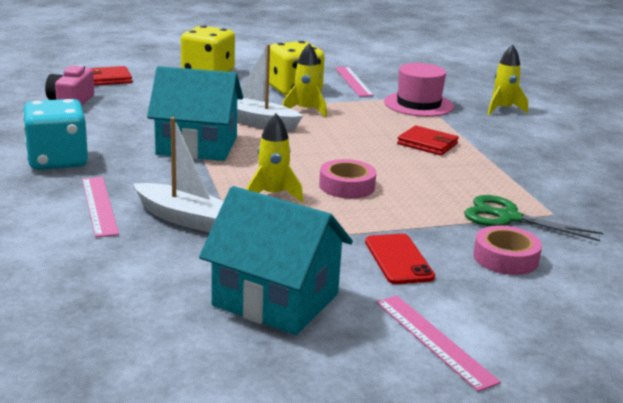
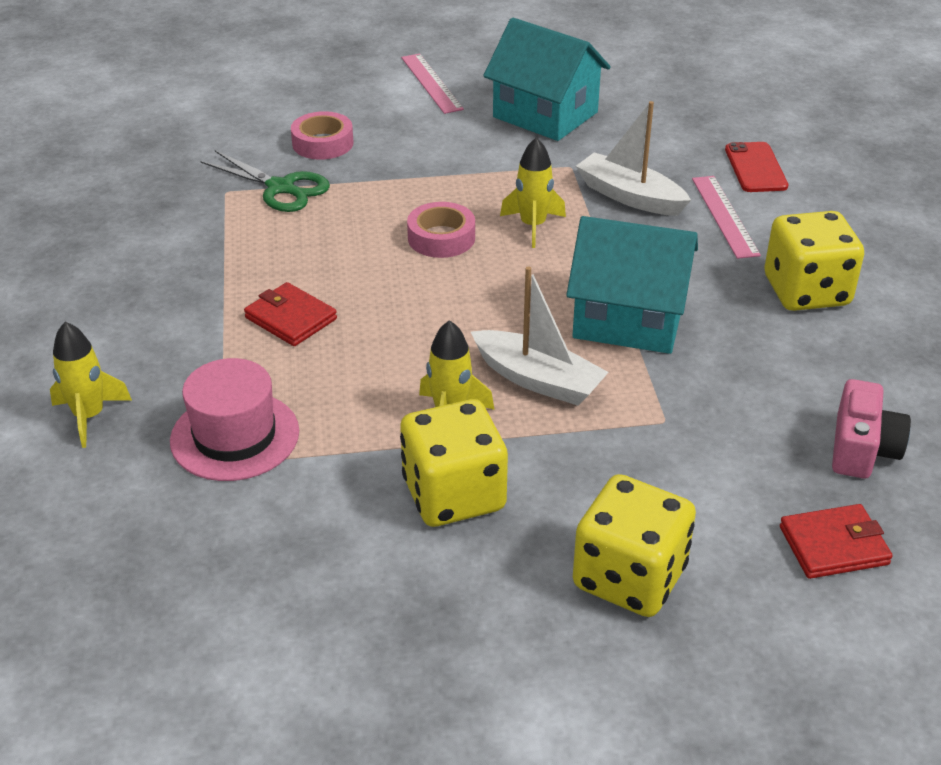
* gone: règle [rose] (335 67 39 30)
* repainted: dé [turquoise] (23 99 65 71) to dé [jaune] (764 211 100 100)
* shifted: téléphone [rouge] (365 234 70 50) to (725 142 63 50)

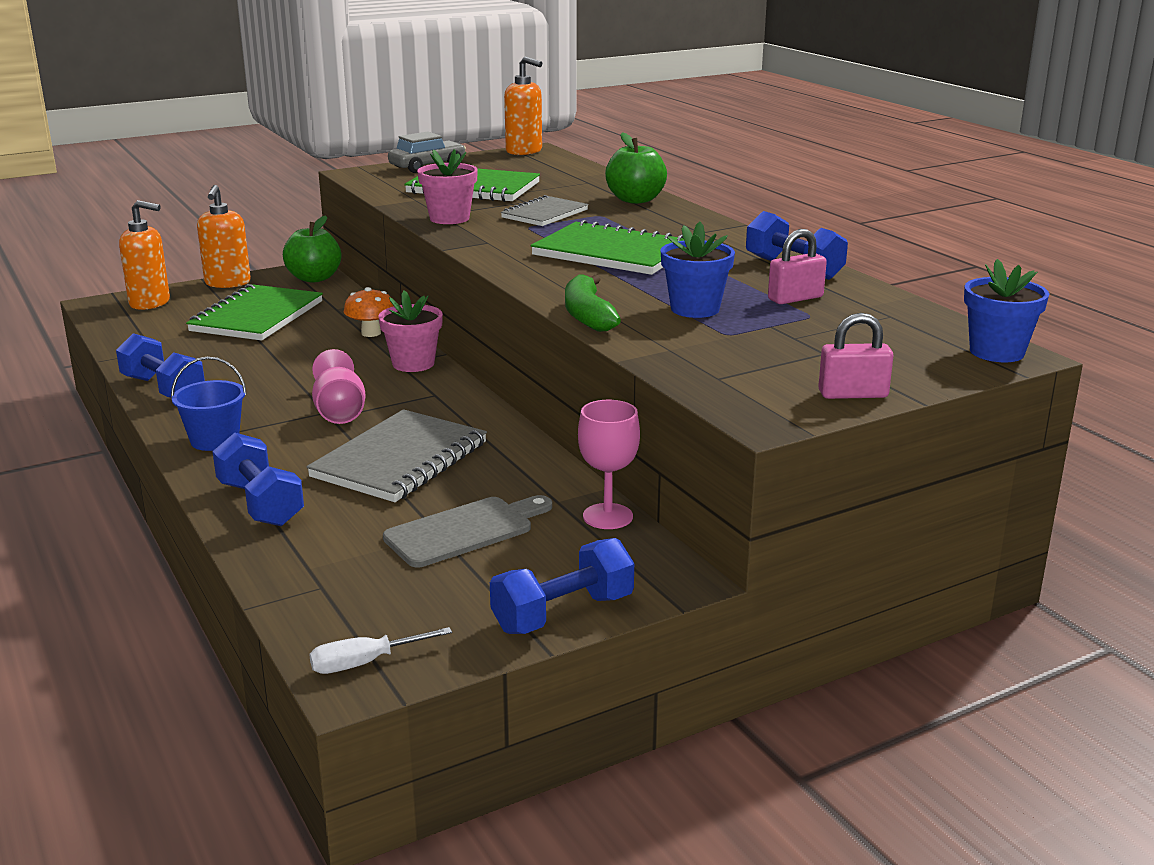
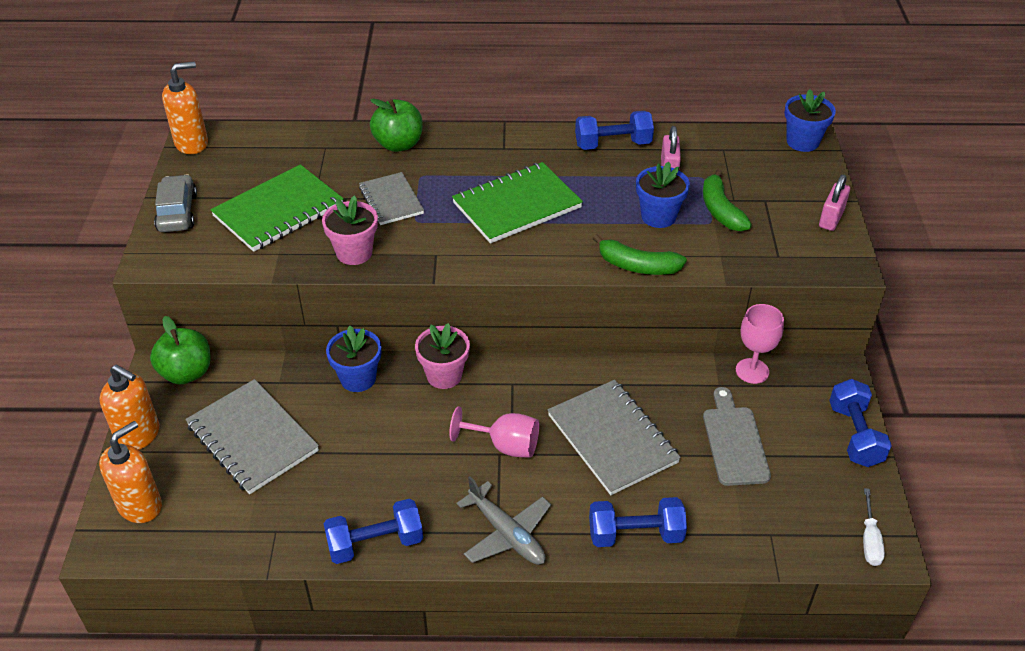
* repainted: carnet [vert] (186 284 137 57) to carnet [gris] (185 379 134 115)
* swapped: champignon [orange] (344 287 49 50) to pot de fleurs [bleu] (326 326 55 66)
* swapped: seau [bleu] (171 357 76 94) to avion [gris] (456 476 95 89)
* new: banane [vert] (703 169 49 62)

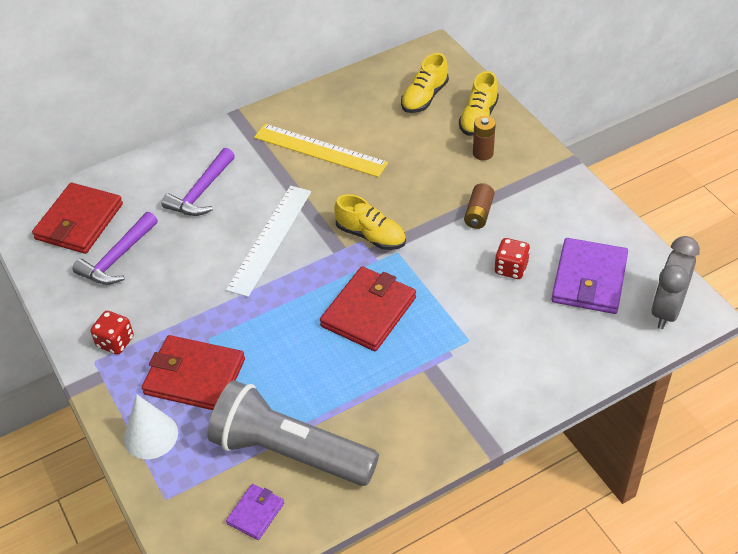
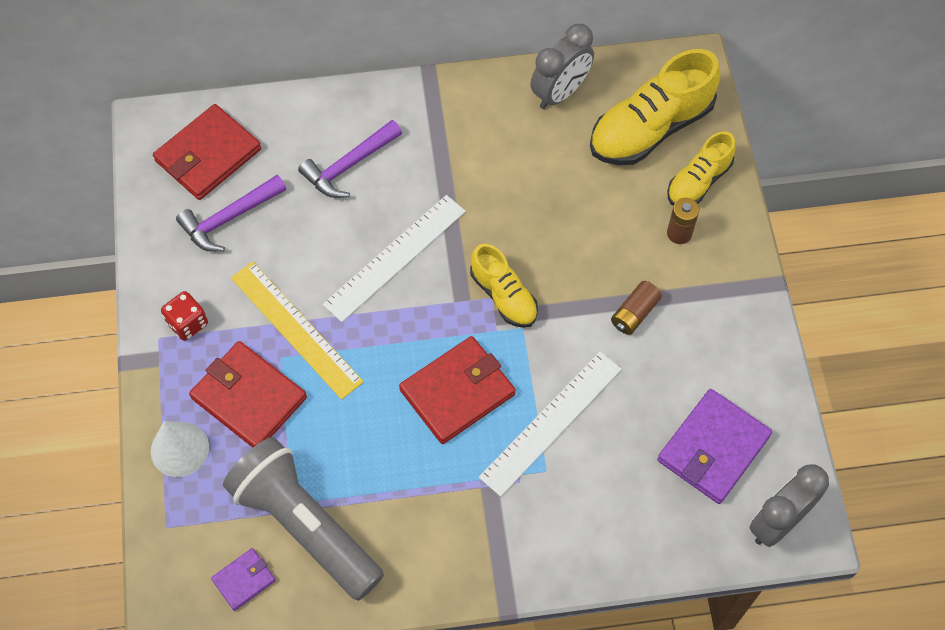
* scaled: chaussure [jaune] (401 53 48 60) = (590 49 130 116) x1.70
* shifted: règle [jaune] (254 124 134 53) to (231 262 133 138)
* gone: dé [rouge] (494 238 36 41)
* new: réveil [gris] (530 24 64 85)
* new: règle [blanc] (479 352 143 145)

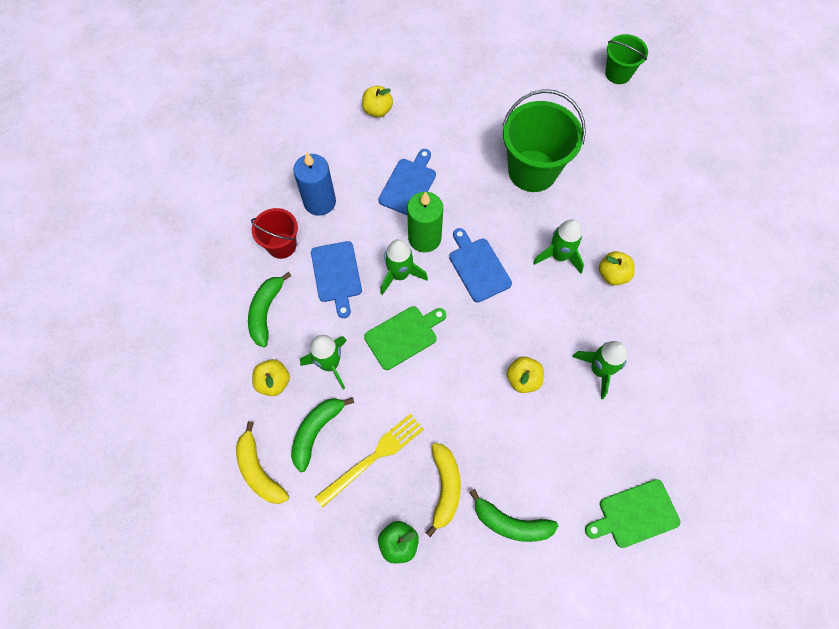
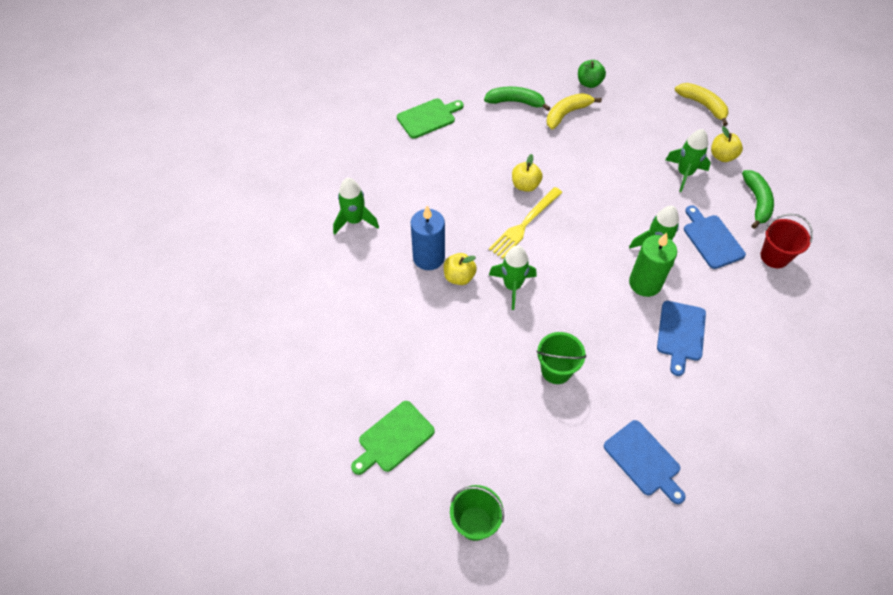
* gone: pomme [jaune] (362 86 31 31)
* scaled: seau [vert] (502 89 84 103) = (536 332 50 52) x0.57
* shifted: bougie [bleu] (293 152 43 64) to (411 206 34 64)
* shifted: planche à découper [bleu] (449 228 63 74) to (604 420 82 84)
* shifted: planche à découper [vert] (364 306 82 64) to (351 401 84 74)
* shifted: fusée [vert] (572 341 55 58) to (333 178 46 57)
* gone: banane [vert] (291 397 63 75)
* shifted: fourchette [jaune] (315 414 109 93) to (489 187 73 72)
* rotated: banane [jaune] (426 443 35 94) = (547 93 55 36) 60 degrees clockwise

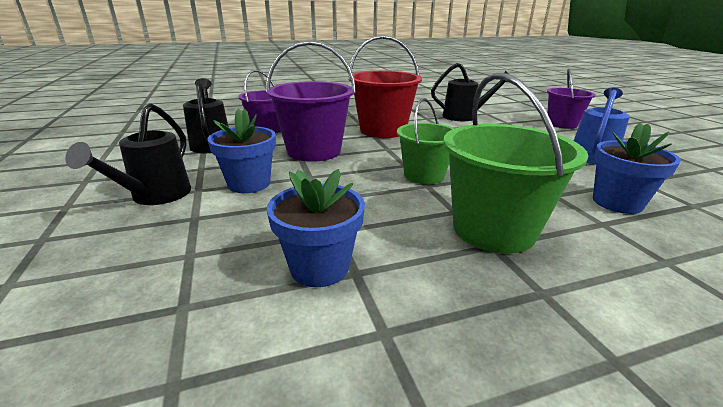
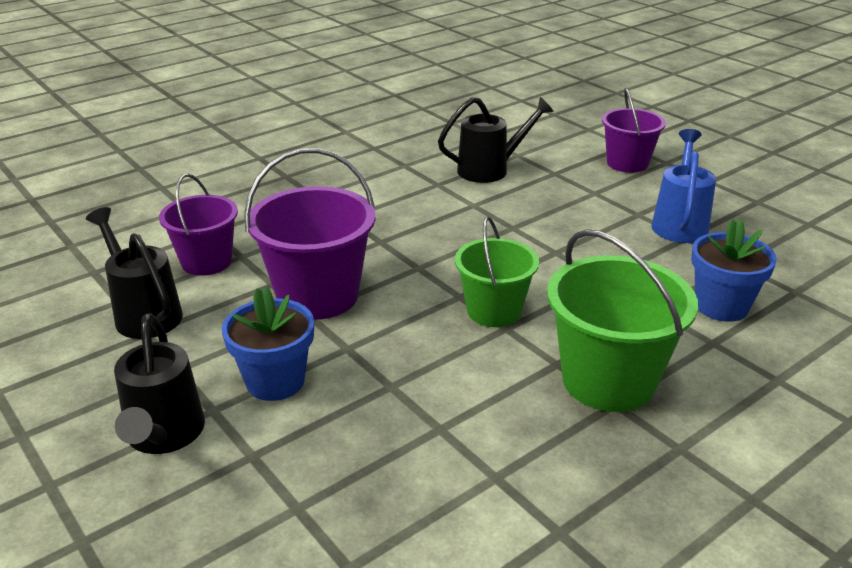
* gone: seau [rouge] (349 35 73 103)
* gone: pot de fleurs [bleu] (267 169 98 118)

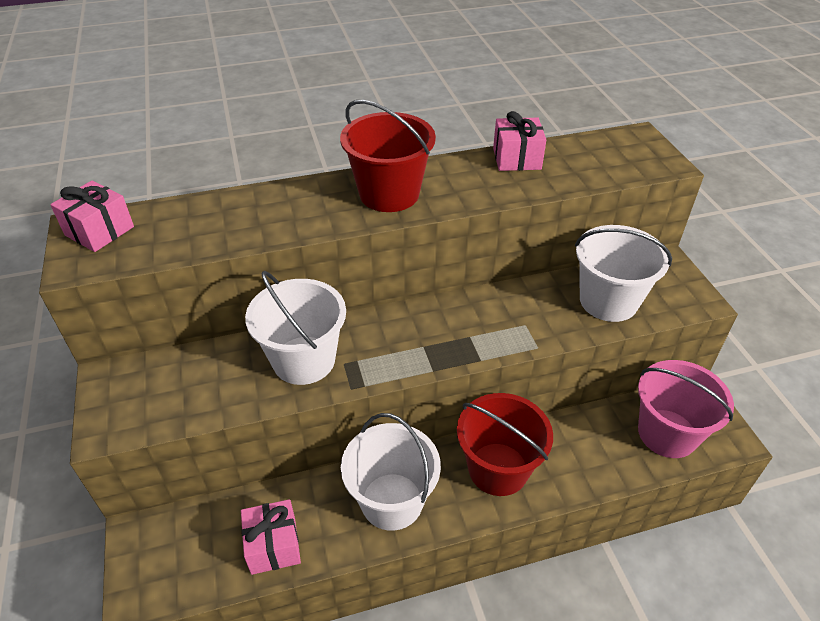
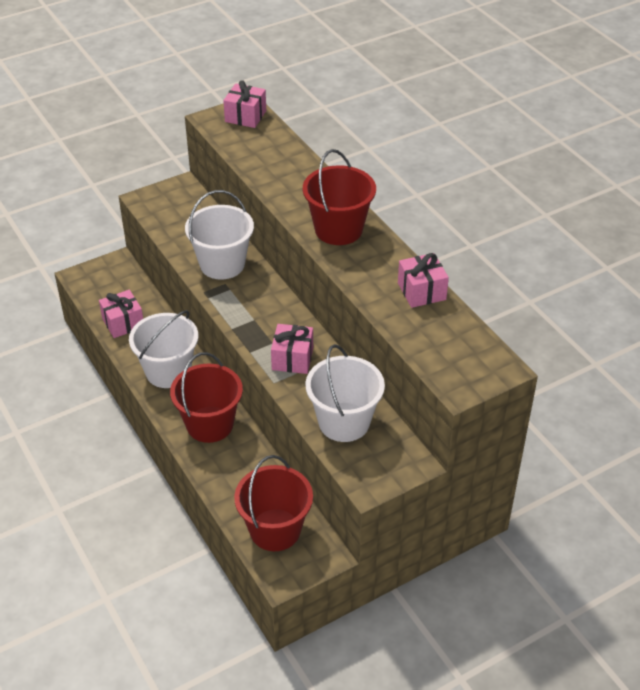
* repainted: seau [rose] (638 360 96 98) to seau [rouge] (234 455 79 96)
* new: cadeau [rose] (271 324 42 50)

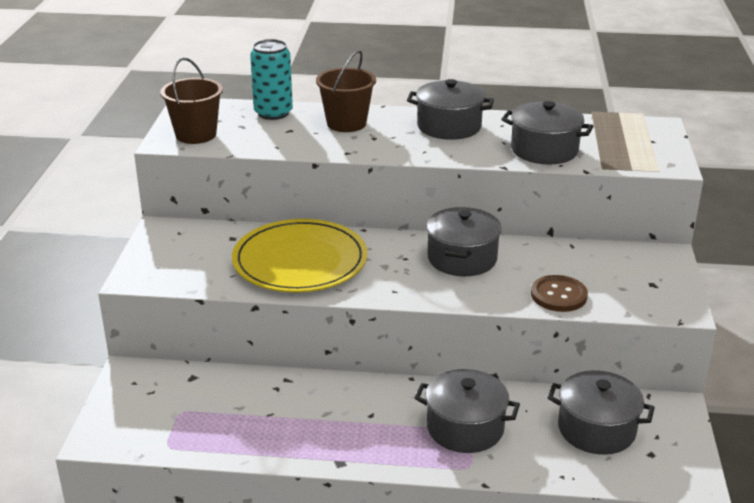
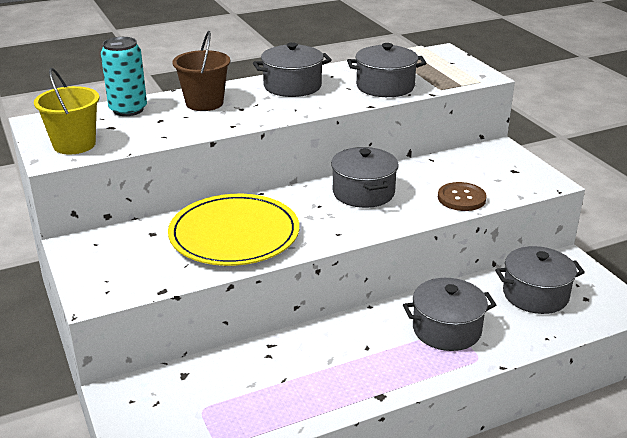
* repainted: seau [marron] (160 58 63 86) to seau [jaune] (34 68 66 86)

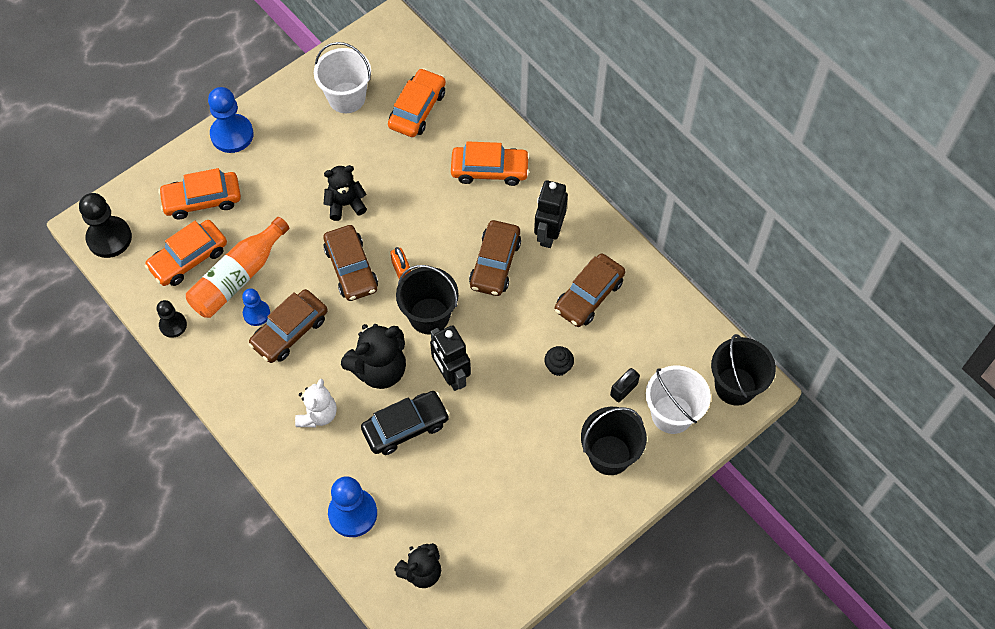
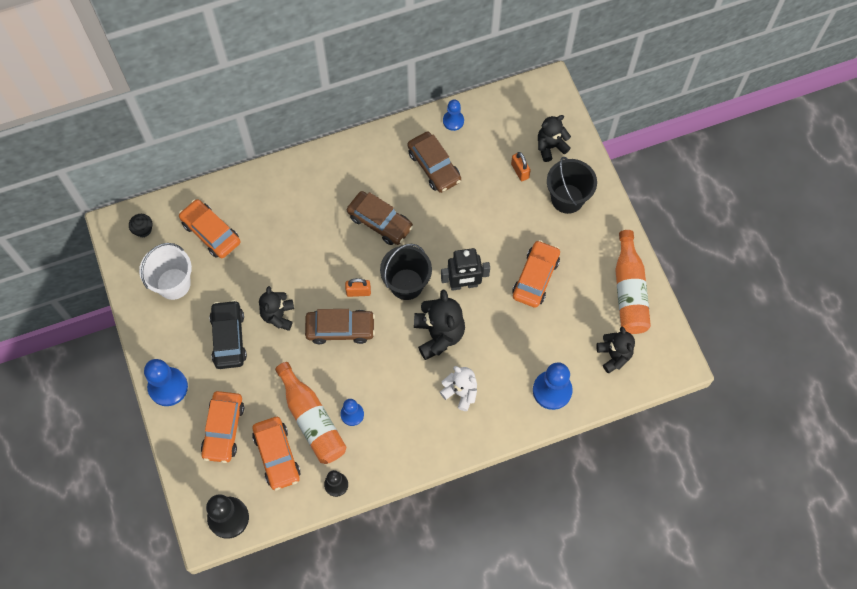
* shifted: voiture [orange] (451 141 79 45) to (512 240 48 68)
* gone: robot [noir] (534 180 34 68)
* gone: voiture [marron] (249 289 79 74)
* gone: seau [noir] (711 334 65 72)
* shifted: muffin [noir] (544 346 30 30) to (129 214 23 23)
* swapped: seau [blanc] (646 365 65 69) to ours en peluche [noir] (538 115 33 47)
* repainted: cadenas [noir] (610 368 30 34) to cadenas [orange] (511 152 20 29)
* shifted: voiture [noir] (361 391 89 64) to (209 300 38 69)
* new: pion [bleu] (443 100 21 31)
* new: bouteille [orange] (615 230 36 104)

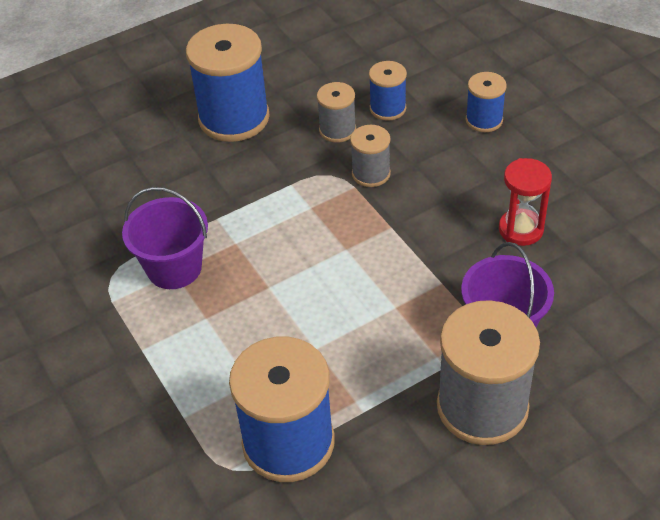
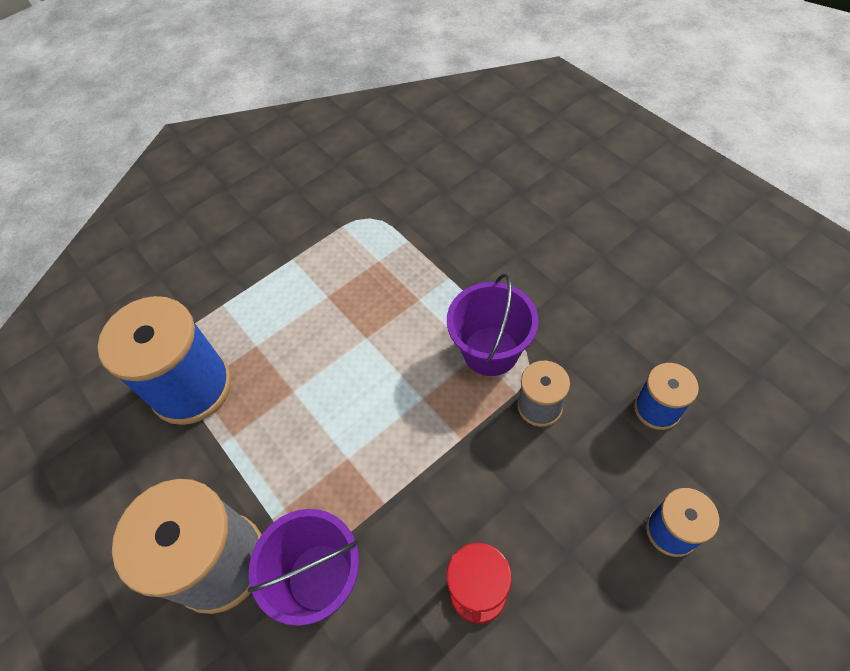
* gone: bobine [bleu] (186 23 84 119)
* gone: bobine [gris] (317 82 39 61)
* shifted: seau [violet] (122 187 86 102) to (447 274 92 102)

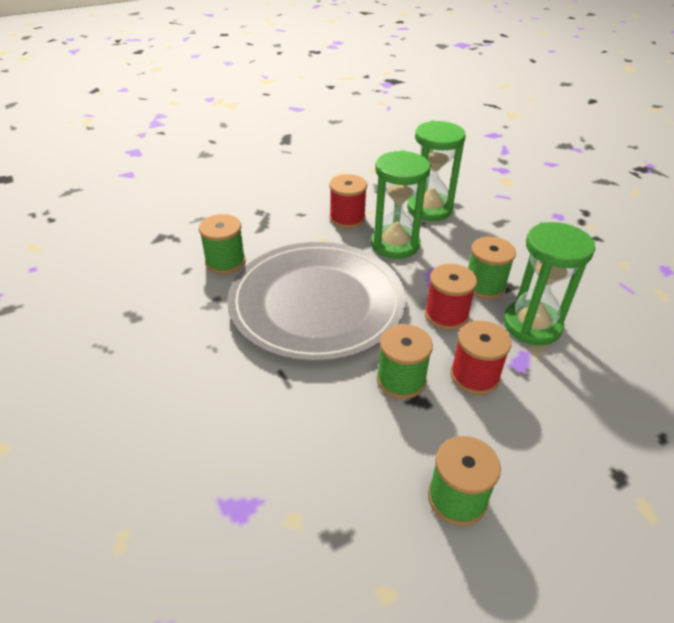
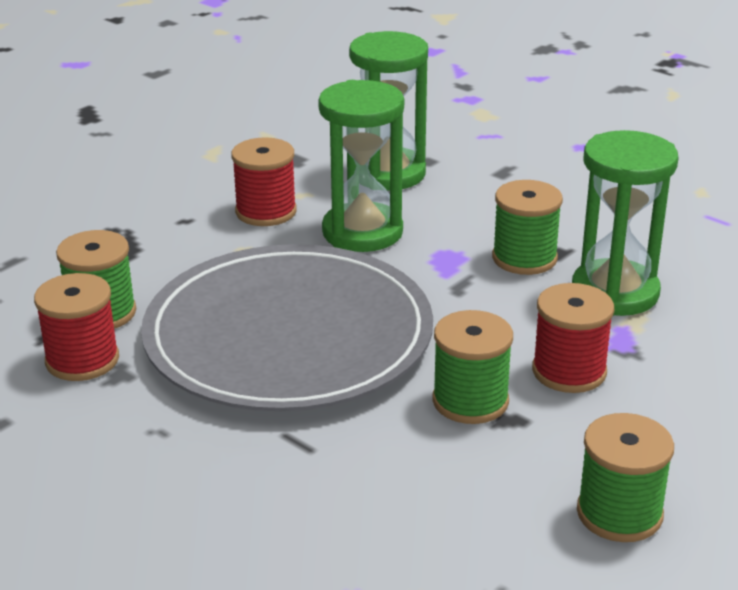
* shifted: bobine [rouge] (425 264 52 66) to (34 273 85 108)

